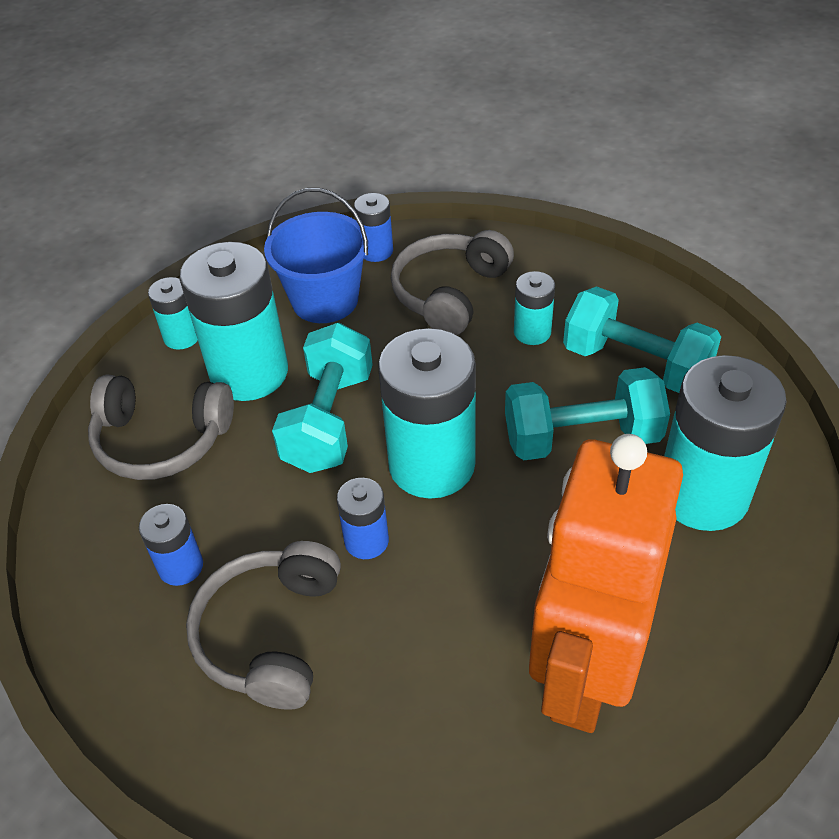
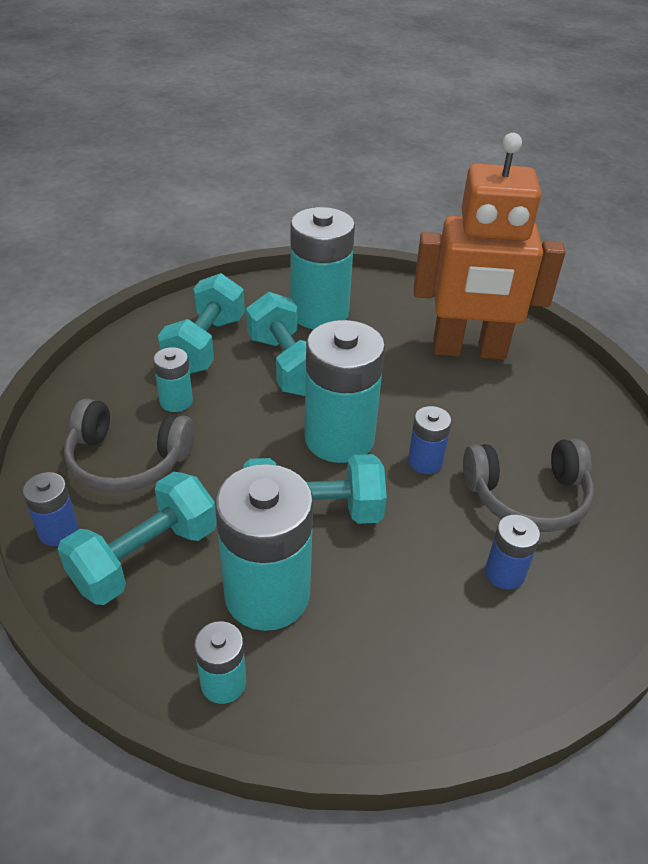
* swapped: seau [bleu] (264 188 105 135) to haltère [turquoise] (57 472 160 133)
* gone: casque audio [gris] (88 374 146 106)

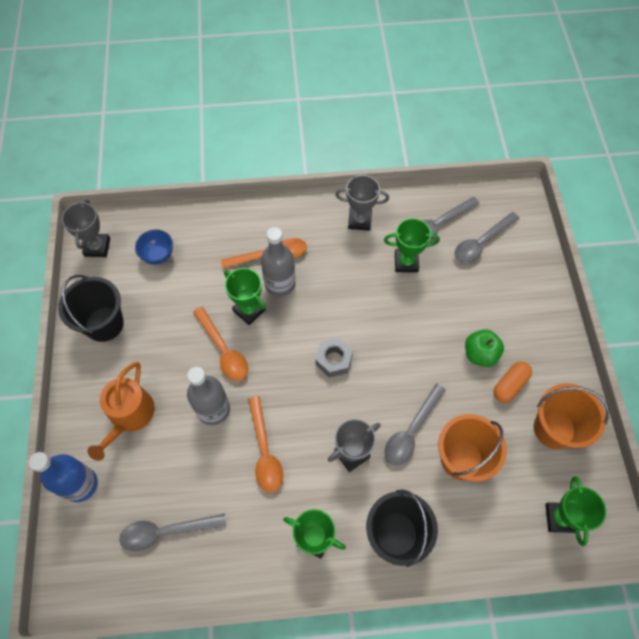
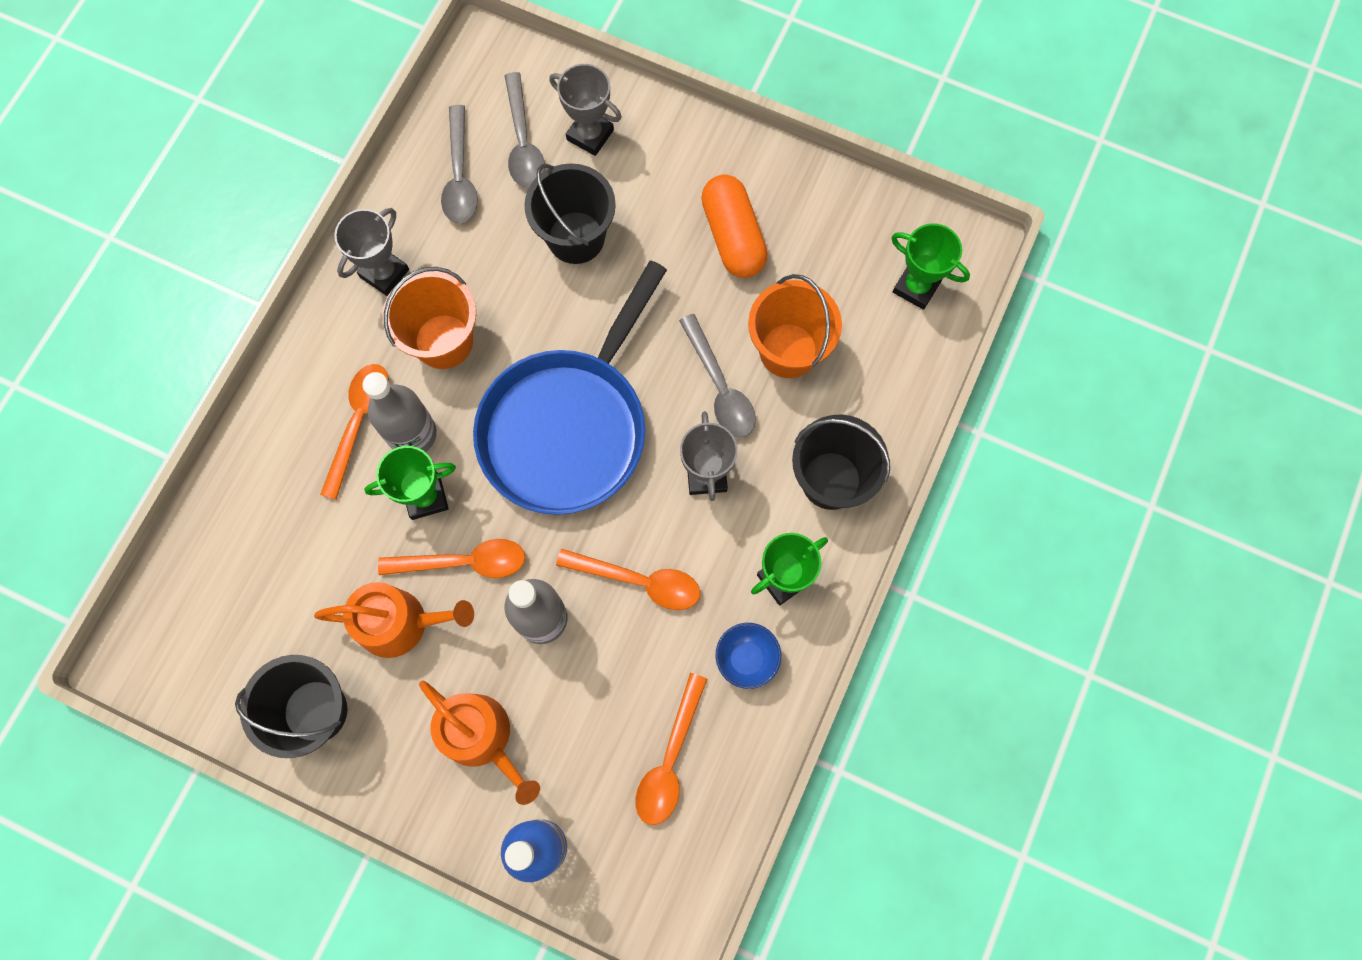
* shifted: trophée [gris] (62 199 48 58) to (549 64 73 92)
* gone: trophée [vert] (384 218 56 55)
* shifted: bol [bleu] (135 229 38 36) to (716 623 65 66)
* gone: pomme [vert] (465 329 39 38)
* swapped: écrou [gris] (315 338 38 40) to poêle [bleu] (473 261 194 254)
* scaled: gélule [orange] (493 361 39 41) = (701 174 67 104) x1.54
* shifted: seau [orange] (534 383 75 66) to (383 267 93 102)
* repainted: cuillère [gris] (119 514 107 37) to cuillère [orange] (635 673 72 152)
* new: seau [noir] (524 163 92 101)
* new: arrosoir [orange] (314 582 160 76)

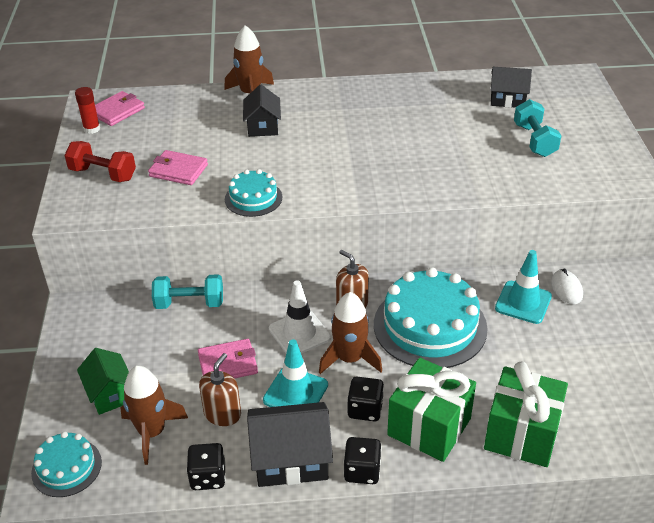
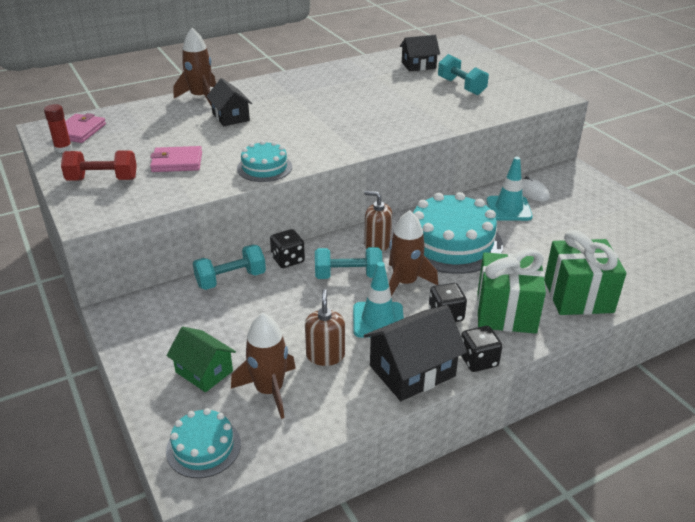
* swapped: cône de chantier [blanc] (269 280 62 74) to haltère [turquoise] (315 247 67 32)
* gone: portefeuille [rose] (198 339 60 40)
* shifted: dé [noir] (187 443 39 47) to (270 229 35 39)

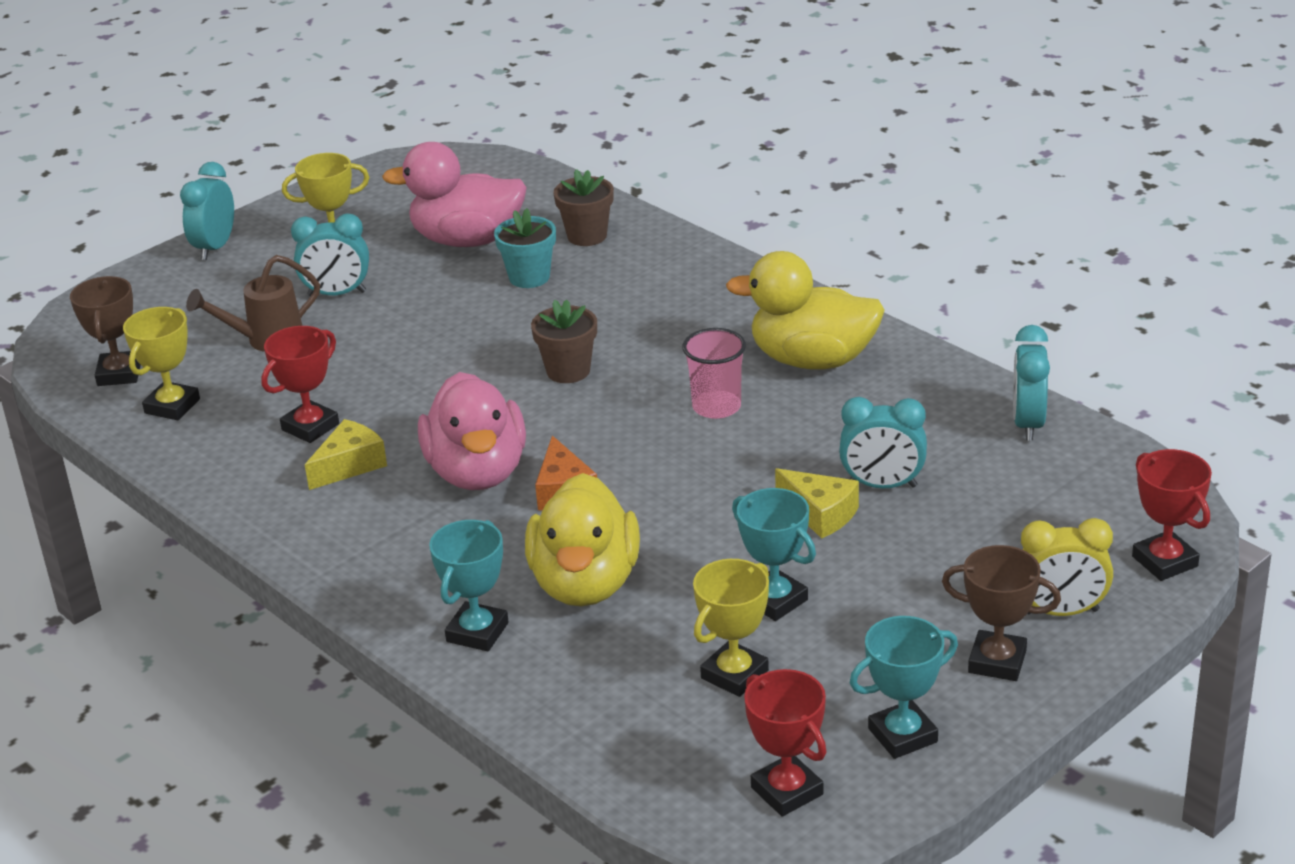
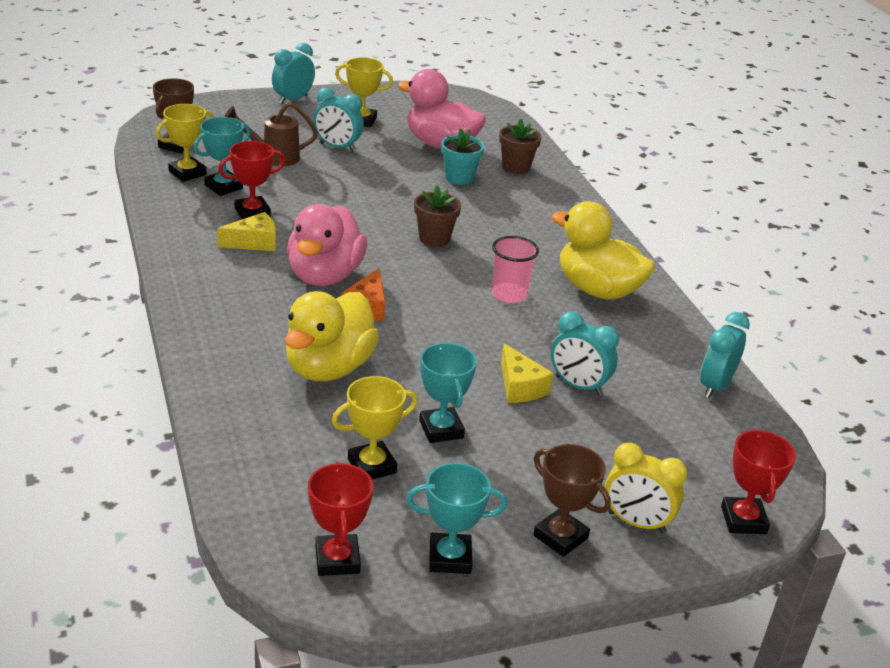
* shifted: trophée [turquoise] (429 520 80 131) to (193 117 58 79)

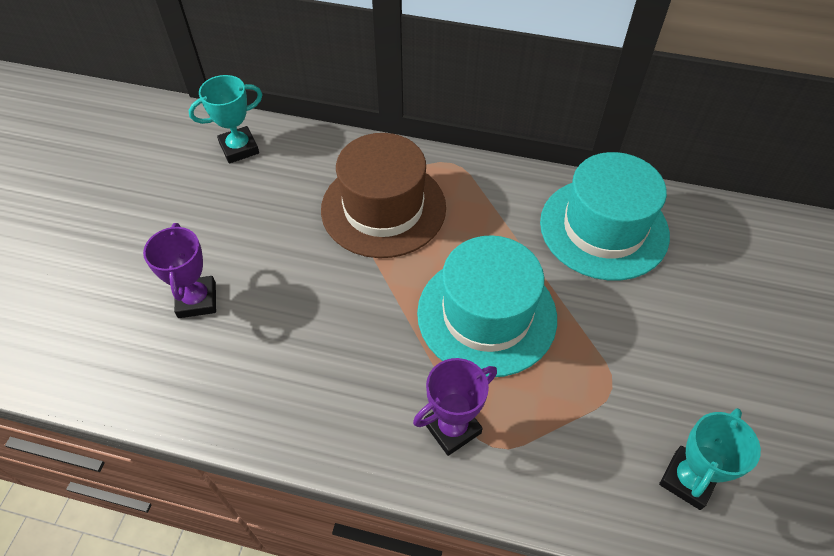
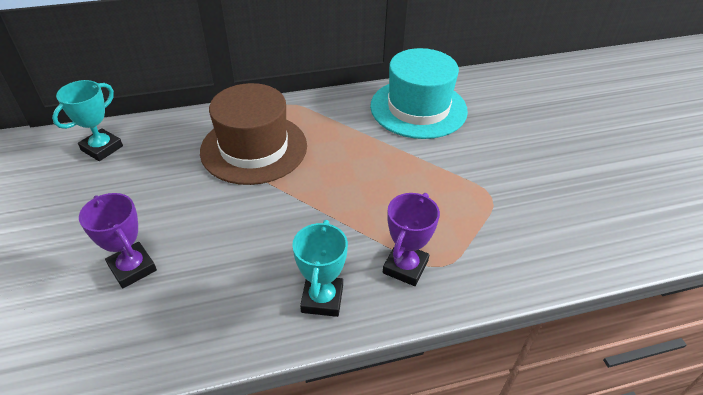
* gone: chapeau [turquoise] (417 235 140 142)
* shifted: trophée [turquoise] (659 408 102 102) to (292 220 56 97)

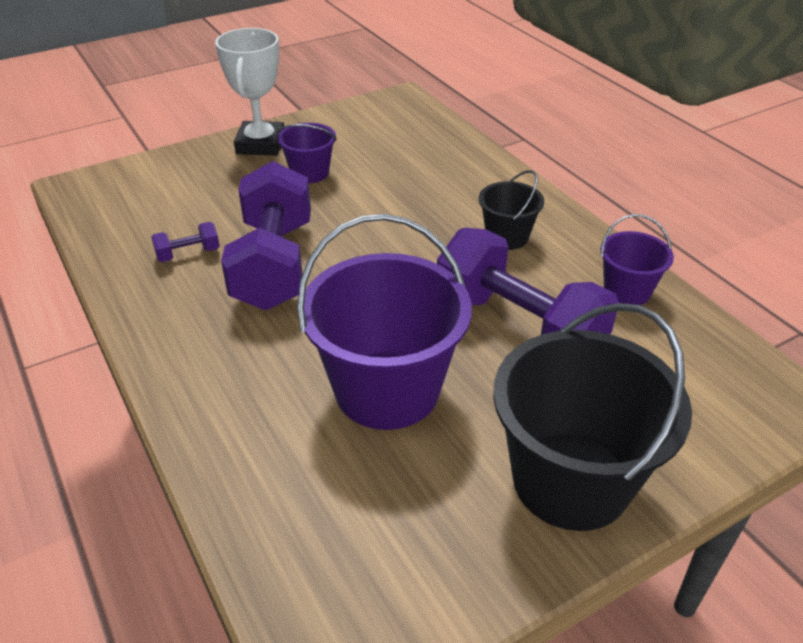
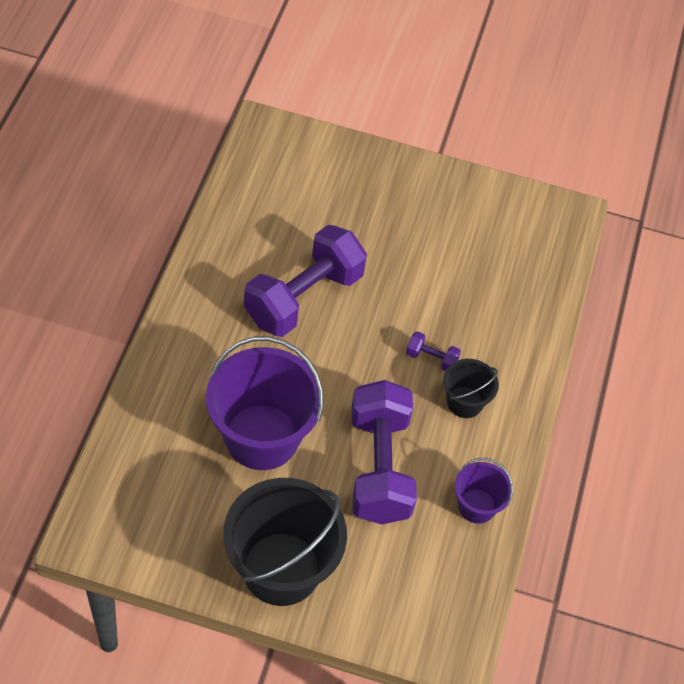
* gone: trophée [blanc] (215 28 70 128)
* gone: seau [violet] (276 123 61 60)
* shifted: haltère [violet] (151 222 69 40) to (406 331 55 40)

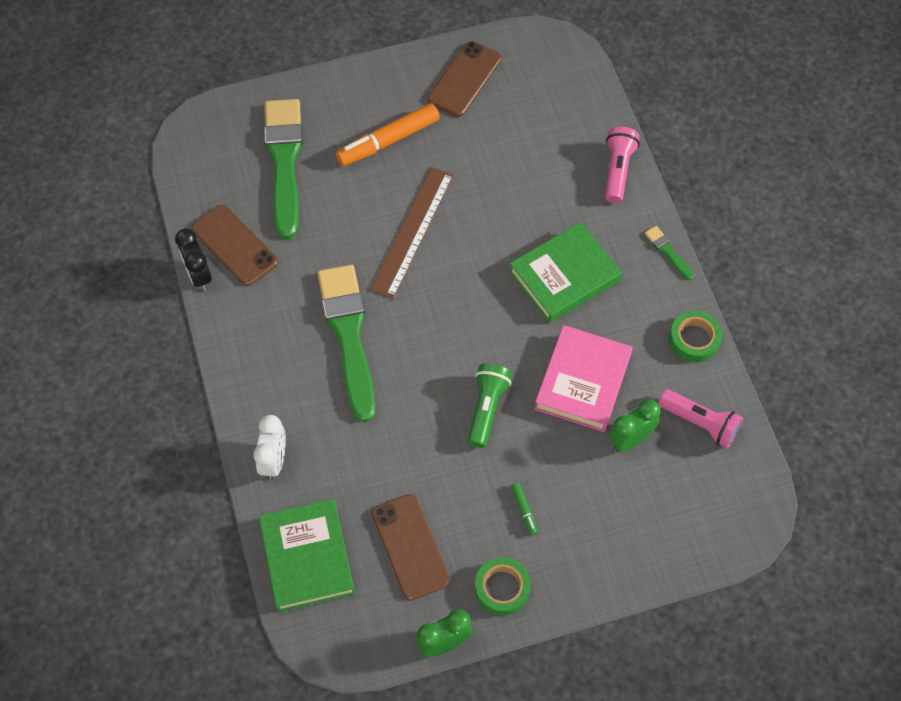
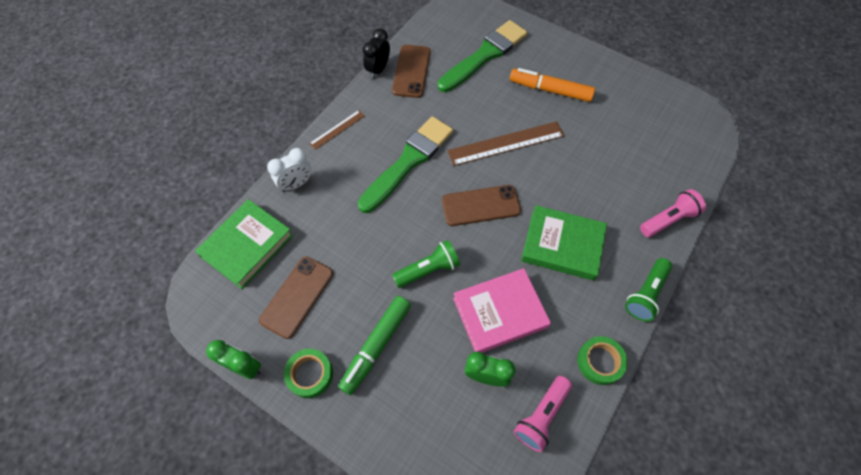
* shifted: téléphone [marron] (428 41 74 76) to (442 185 79 41)
* swapped: pinceau [vert] (645 226 49 54) to lampe de poche [vert] (625 258 47 63)
* rotated: lampe de poche [rose] (658 389 85 59) = (514 376 58 76) 45 degrees clockwise
* scaled: feutre [vert] (511 483 27 52) = (338 296 73 99) x2.30
* new: règle [marron] (309 110 56 40)

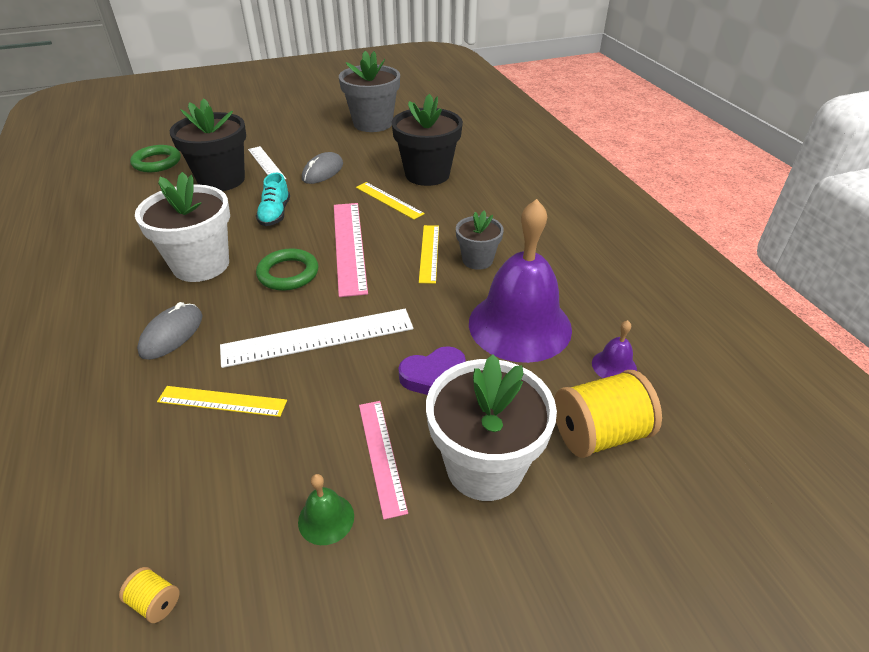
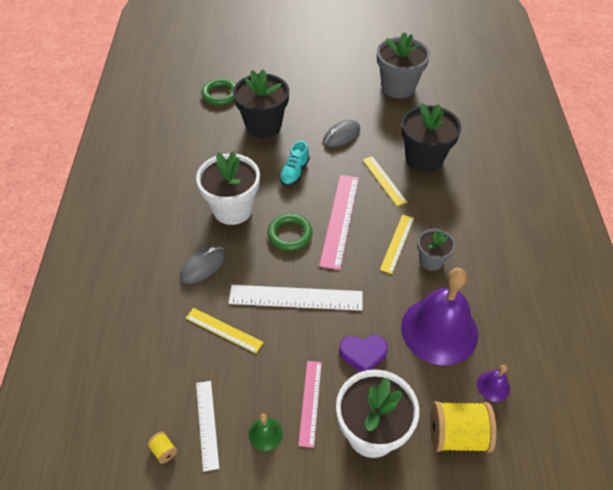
* shifted: règle [blanc] (248 146 38 33) to (196 381 23 91)

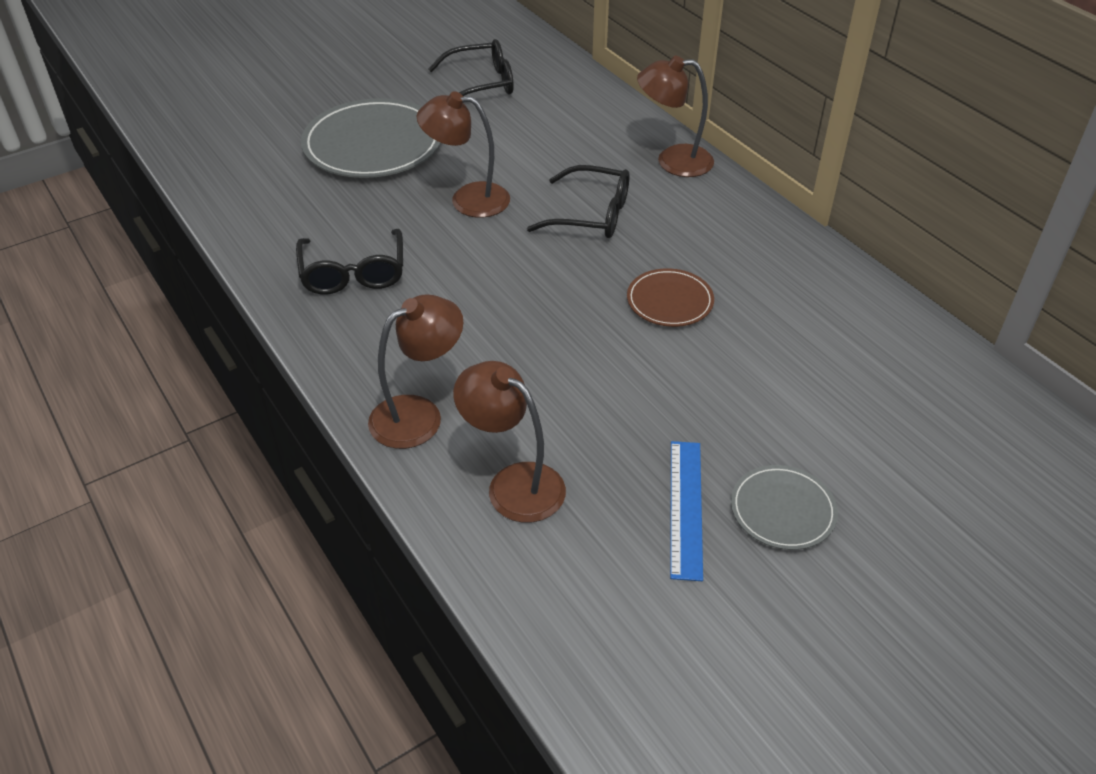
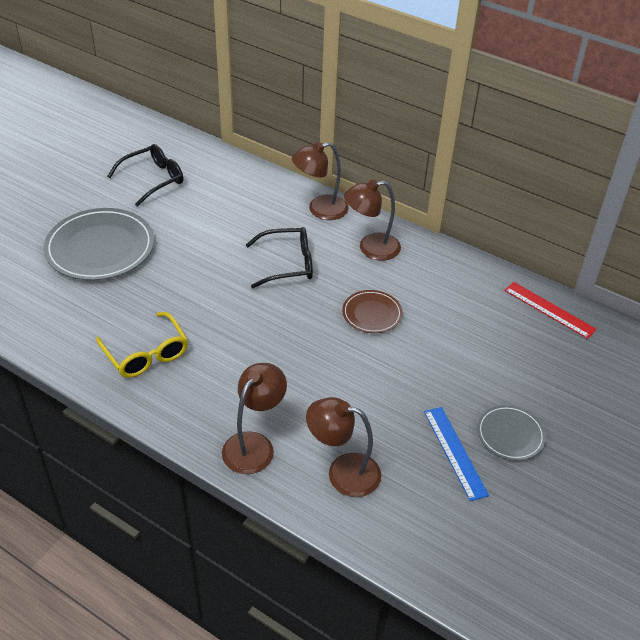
* shifted: lampe [marron] (417 91 93 127) to (344 180 57 81)
* repainted: lunettes [noir] (296 229 107 65) to lunettes [jaune] (96 312 92 66)
* new: règle [rouge] (504 282 93 57)

